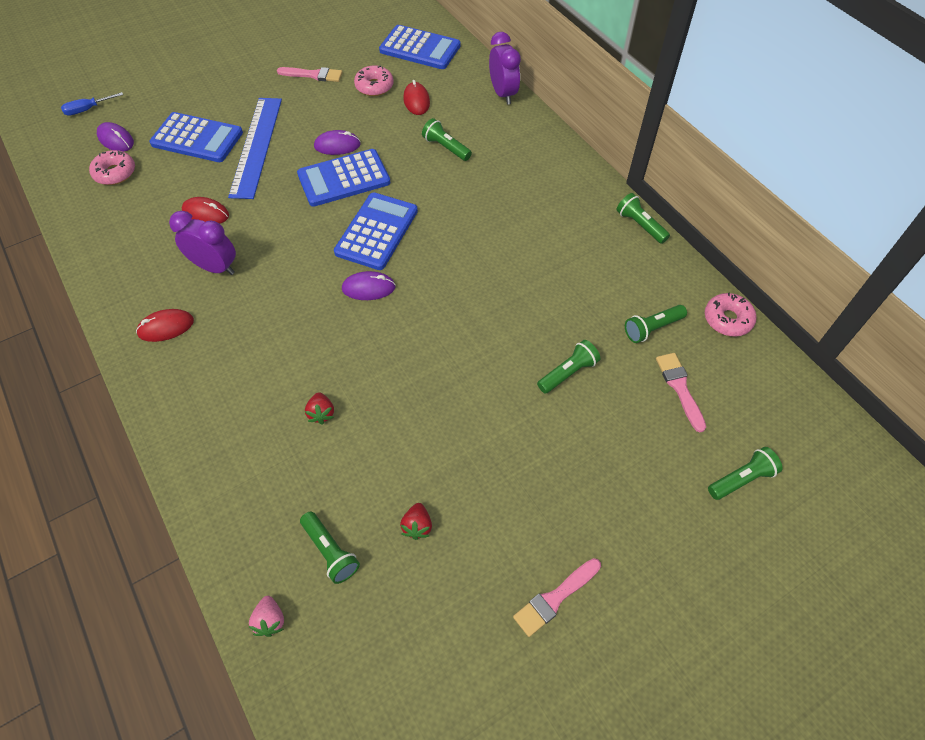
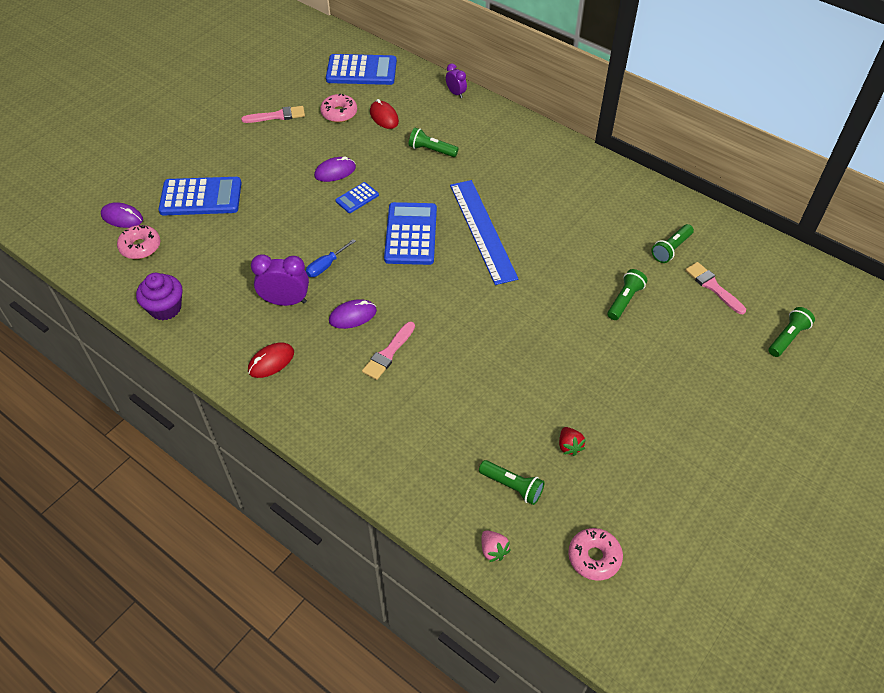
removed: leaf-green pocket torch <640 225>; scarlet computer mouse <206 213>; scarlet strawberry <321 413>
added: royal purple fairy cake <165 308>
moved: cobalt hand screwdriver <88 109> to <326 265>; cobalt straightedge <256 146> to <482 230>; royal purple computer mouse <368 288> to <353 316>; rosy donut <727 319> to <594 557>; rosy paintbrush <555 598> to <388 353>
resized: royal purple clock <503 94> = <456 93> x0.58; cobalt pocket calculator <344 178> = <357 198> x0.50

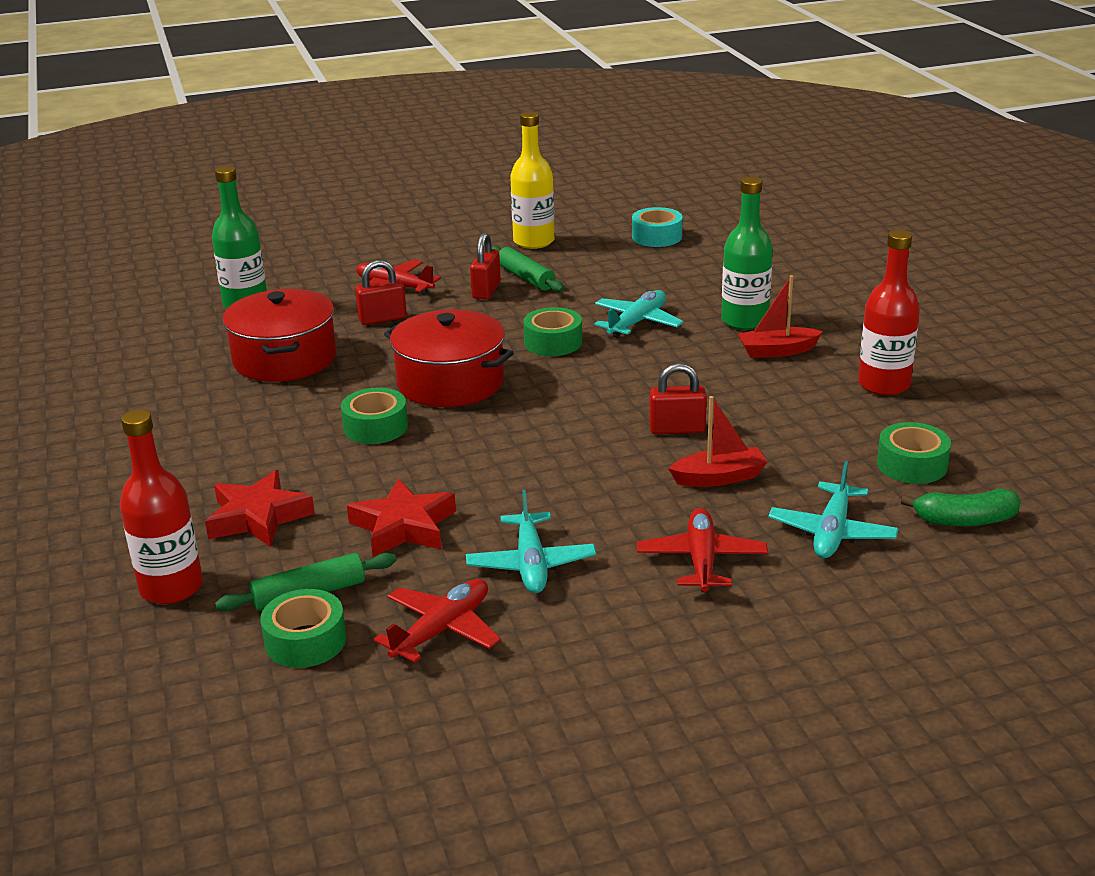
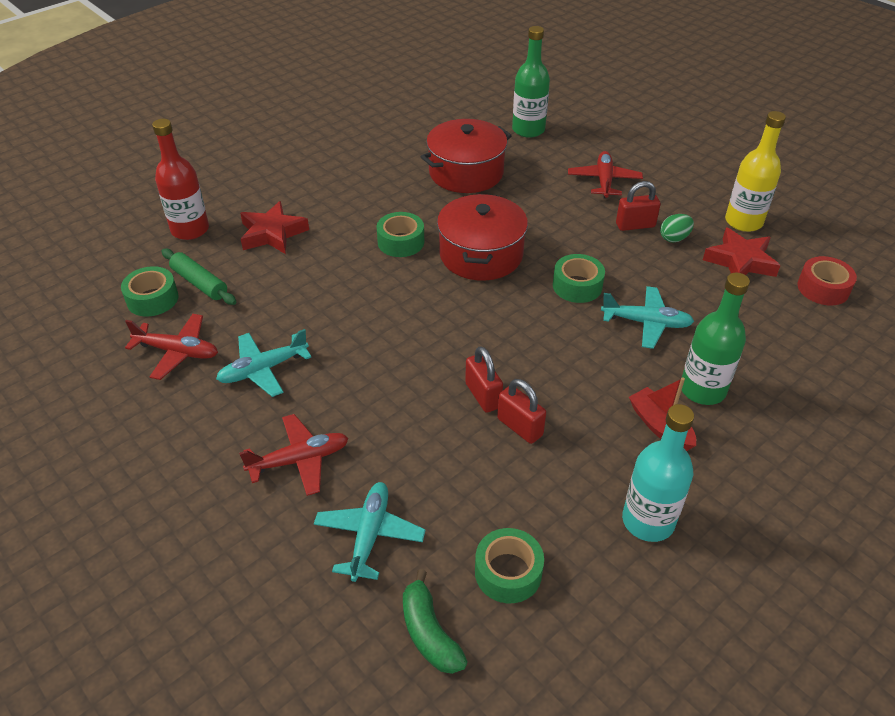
removed: scarlet toy boat <719 478>
moved: scarlet small lock <382 319> to <520 427>; scarlet star <404 527> to <740 261>
replaced: leaf-green pastry roller <526 278> to leaf-green egg shape <674 238>
recoloured: turquoise tape <656 237> to scarlet tape <823 288>; scarlet drink bottle <884 385> to turquoise drink bottle <648 521>
turned: turquoise plane <832 532> = <369 535> 105 degrees clockwise

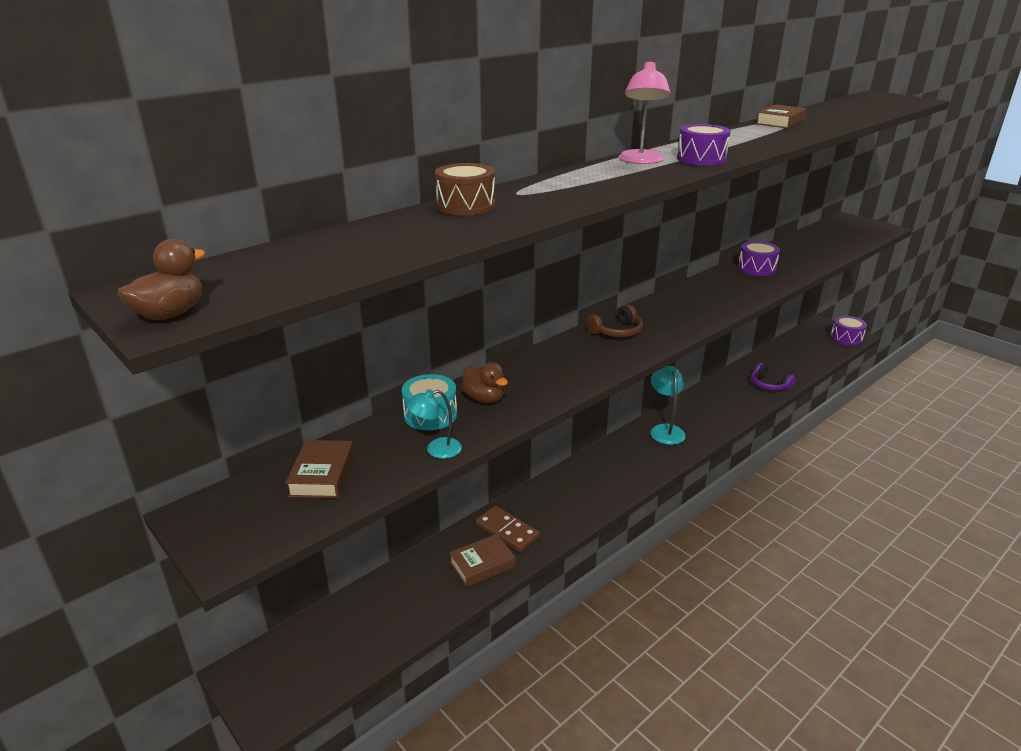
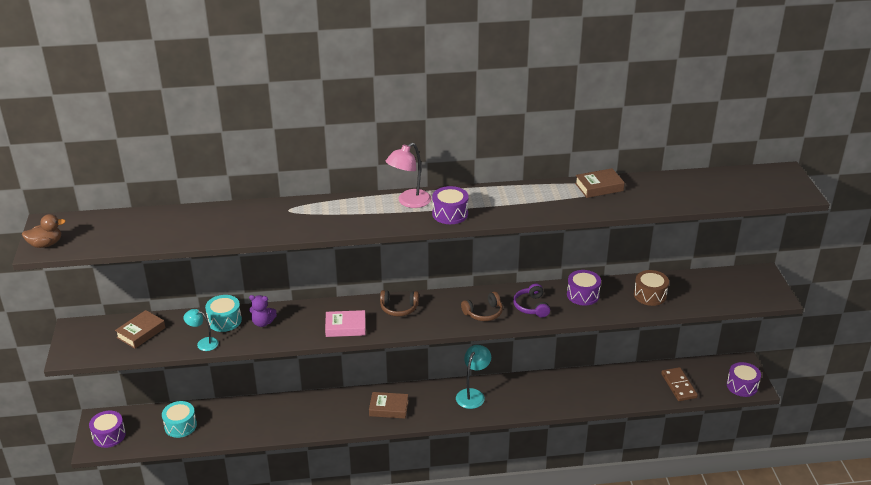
added: dark brown headset <483 313>; rosy book <345 327>; turquoise toy drum <180 426>; royal purple toy drum <109 435>
moved: dark brown toy drum <465 206> to <650 295>; royal purple headset <769 385> to <531 306>; dark brown domino <507 531> to <678 386>; dark brown book <482 564> to <388 408>
replaced: dark brown rubber duck <484 398> to royal purple stuffed bear <262 323>

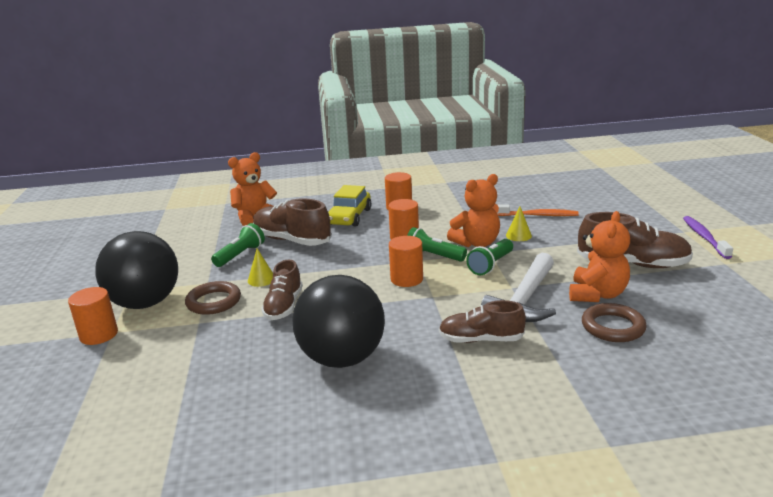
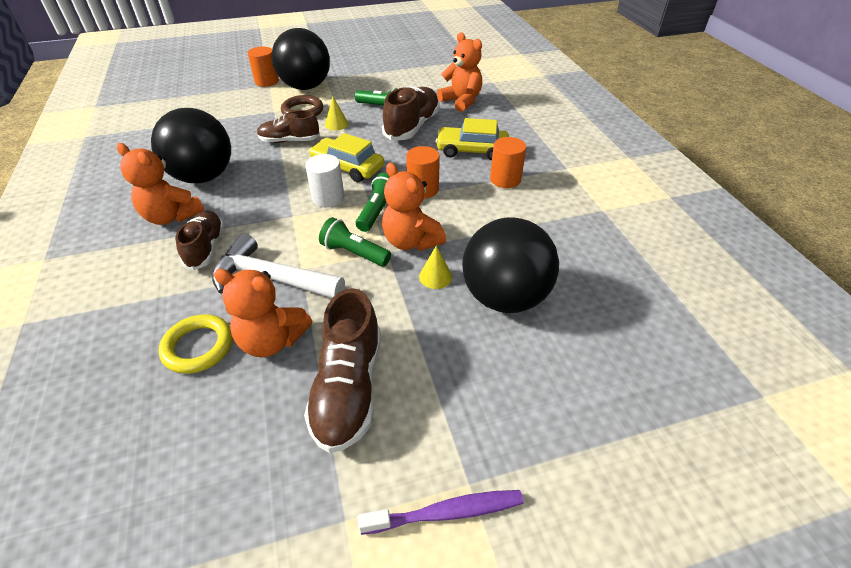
added: bright yellow car <347 167>; orange-coloured stuffed bear <171 216>
replaced: orange-coloured tooth brush <538 215> to black ball <504 297>
recoloured: orange-coloured solid cylinder <406 279> to white solid cylinder <328 198>; dark brown ring <613 327> to bright yellow ring <198 347>

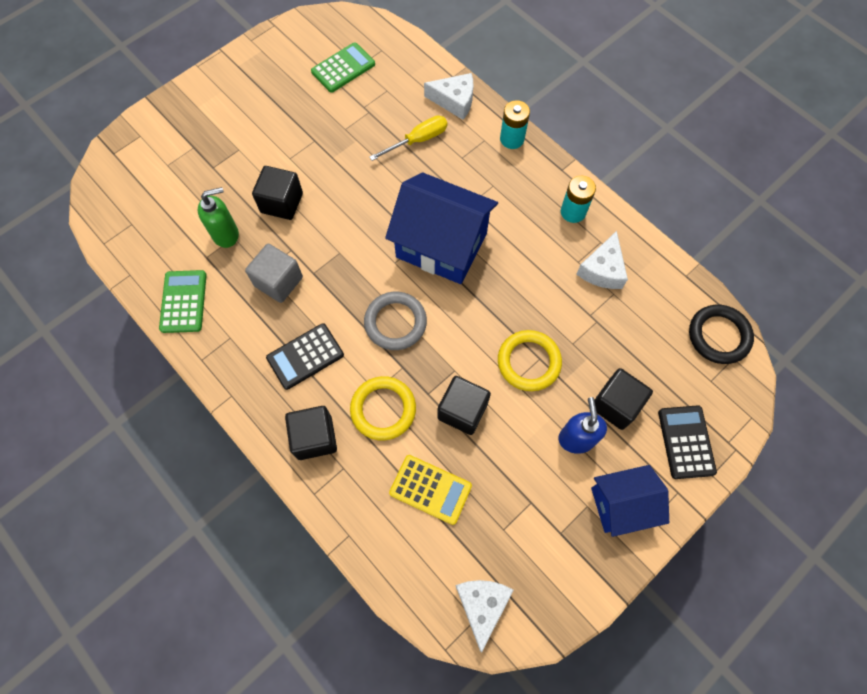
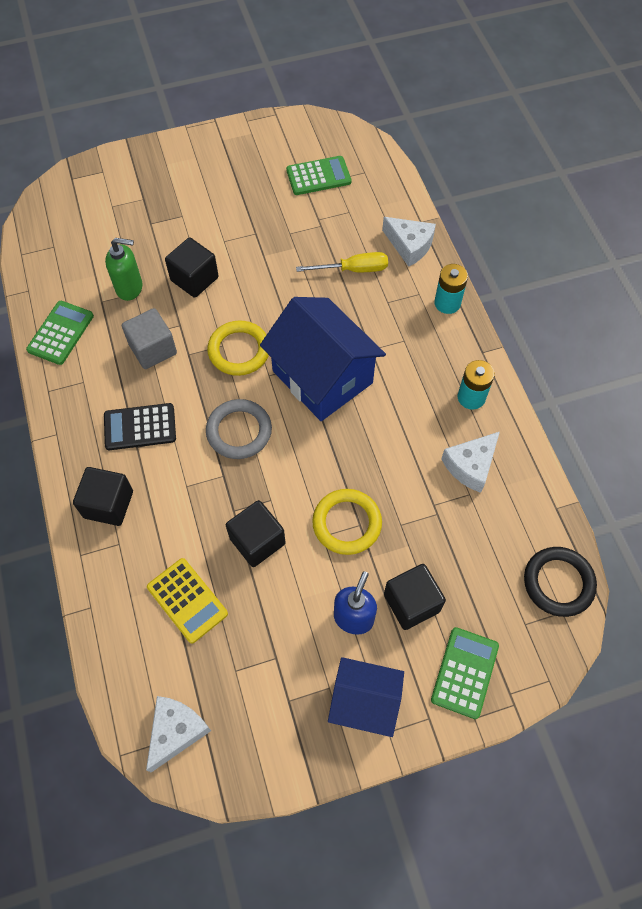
moved: bright yellow ring <383 409> to <239 350>
recoloured: black pocket calculator <686 442> to leaf-green pocket calculator <465 672>

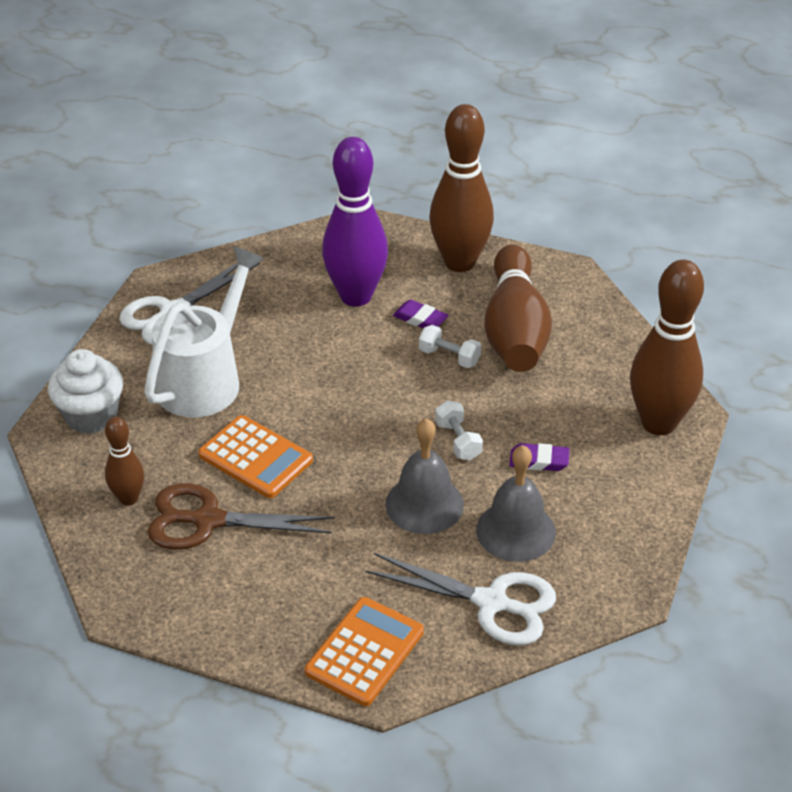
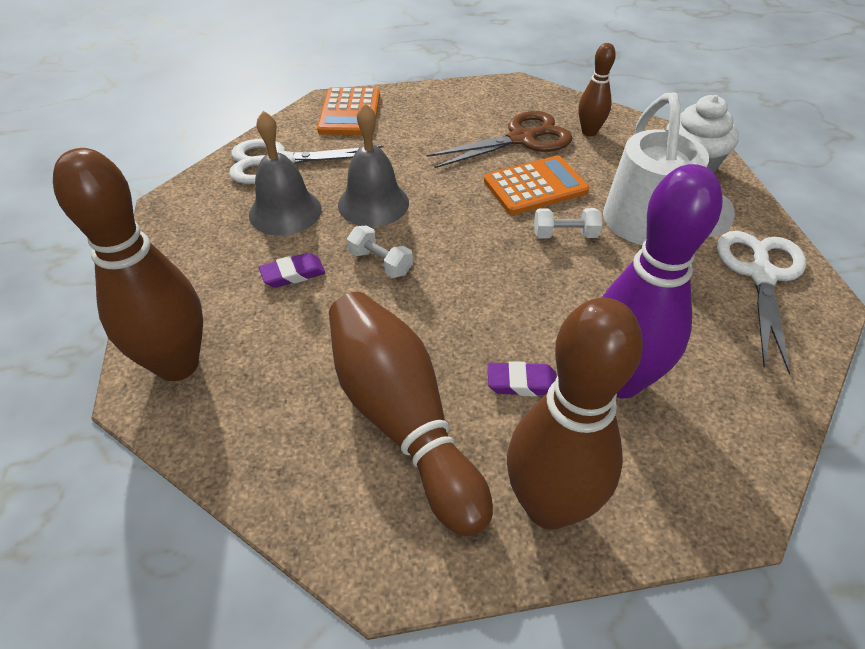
moved: white dumbbell <449 357> to <565 235>
turned: orange-coloured pocket calculator <255 457> = <535 186> 150 degrees clockwise

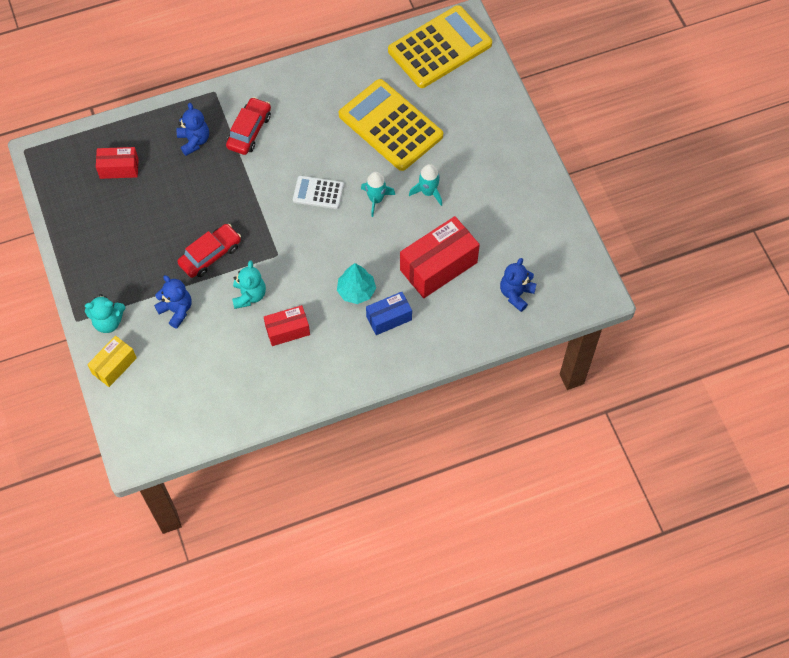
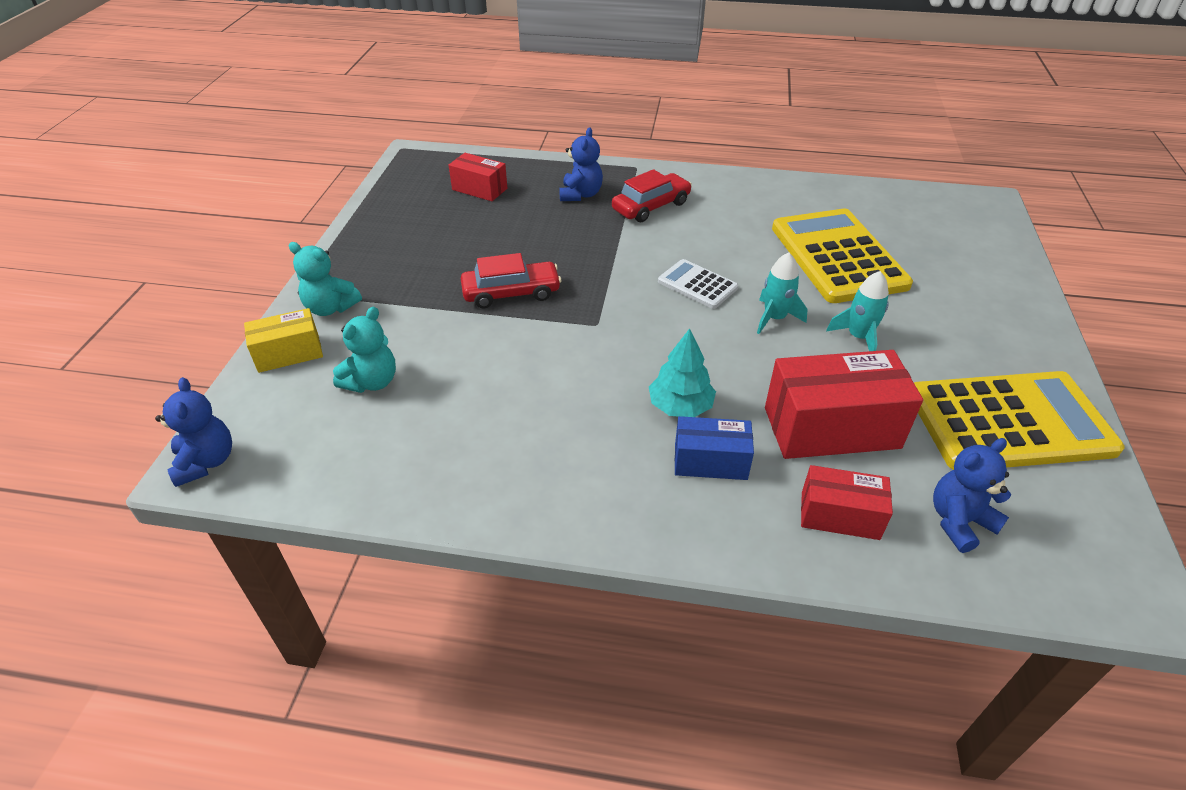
moved: bright yellow pocket calculator <439 47> to <1009 421>; turquoise stuffed bear <249 295> to <372 382>; cobalt stuffed bear <176 310> to <206 462>; scarlet box <287 330> to <839 515>

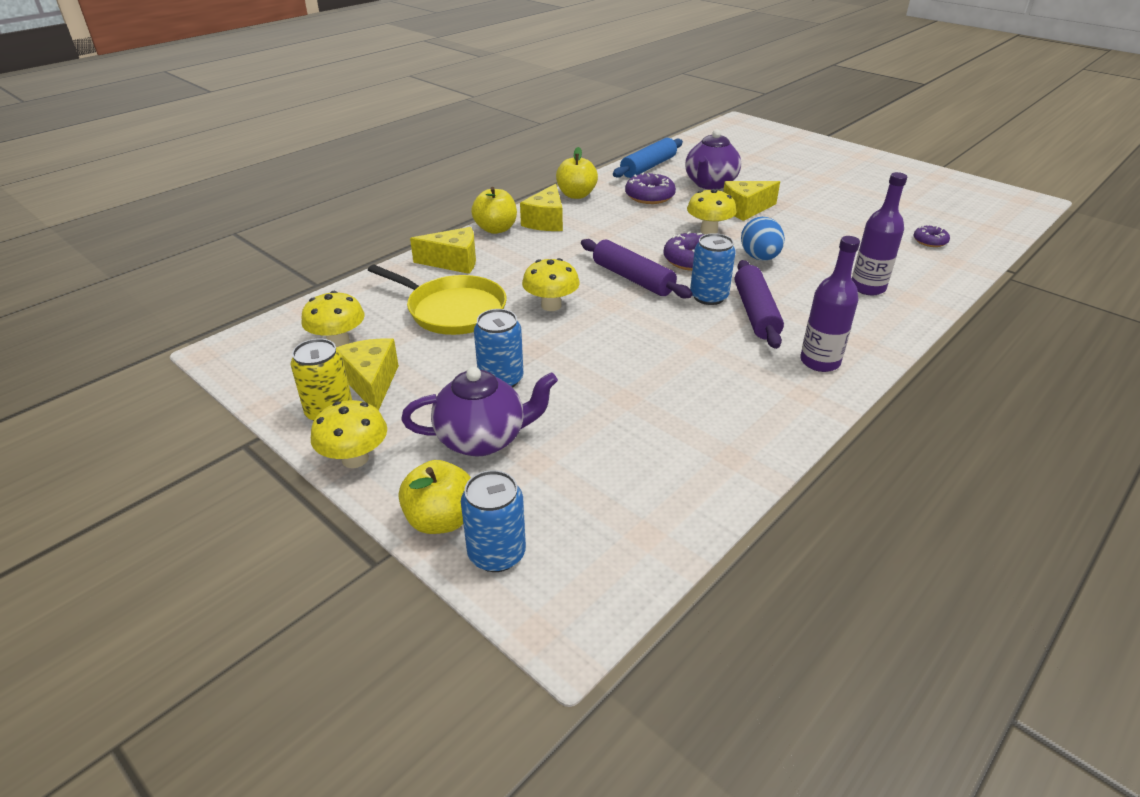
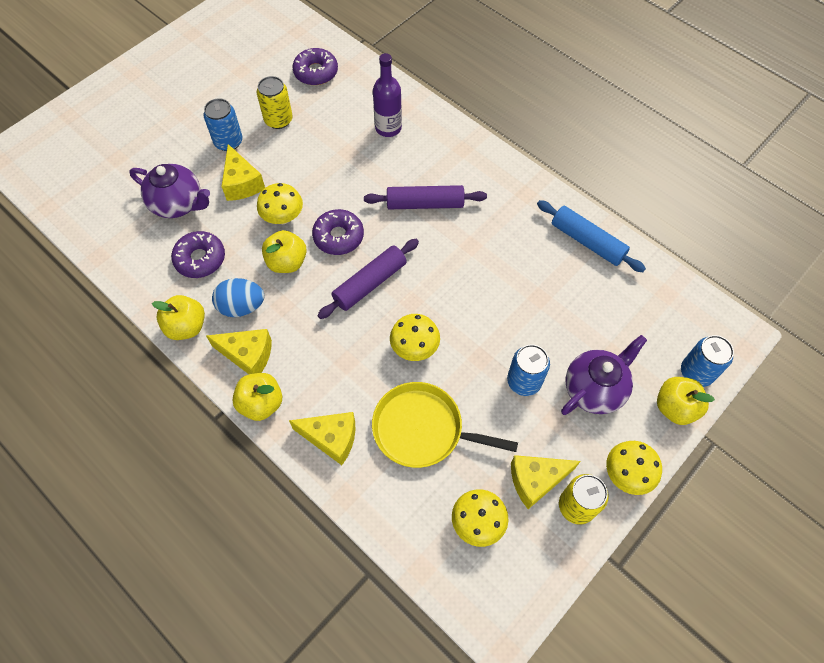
removed: royal purple drink bottle <820 362>
added: bright yellow can <278 120>; bright yellow toy apple <287 262>
moved: cobalt pastry roller <648 167> to <587 241>; cobalt egg shape <759 258> to <242 306>; cobalt can <708 297> to <228 142>
turned: bright yellow cheese <453 262> = <331 438> 105 degrees clockwise; bright yellow skillet <452 310> = <423 429> 105 degrees counterclockwise; royal purple china teapot <482 439> = <594 389> 60 degrees clockwise
resized: royal purple donut <930 241> = <316 72> x1.65

